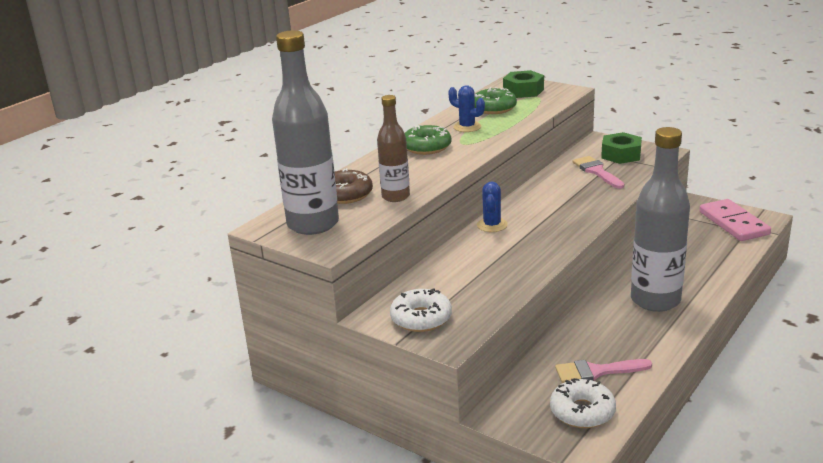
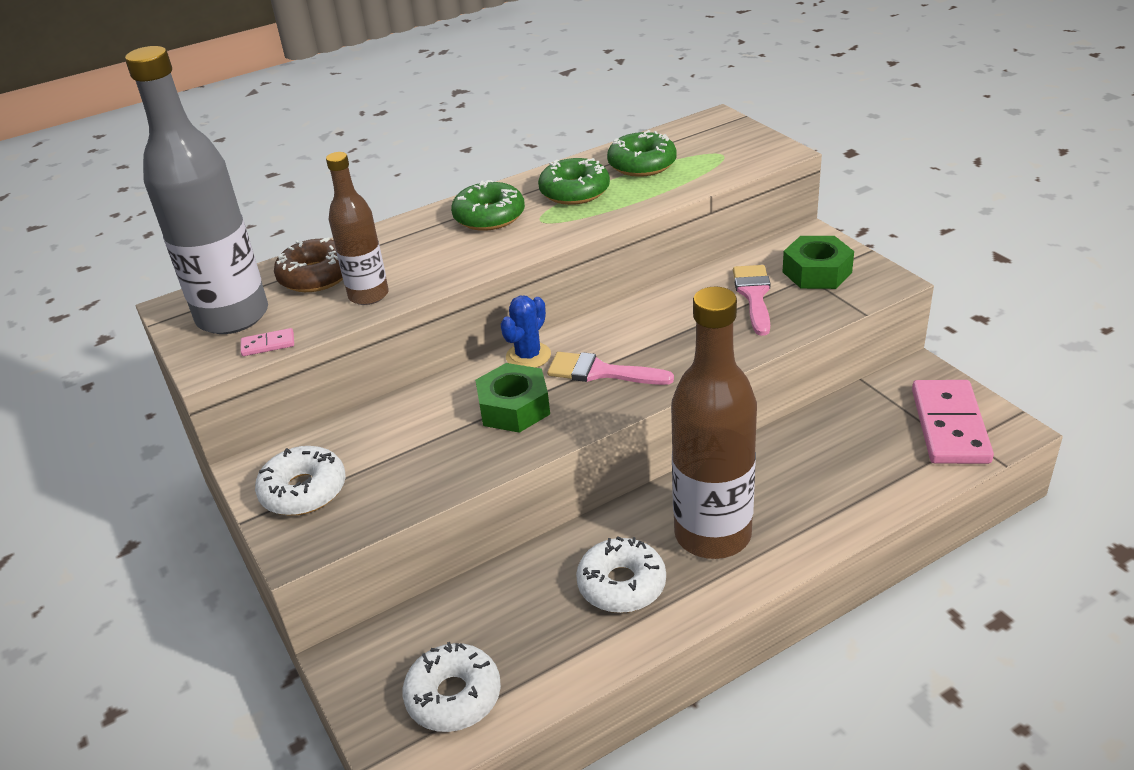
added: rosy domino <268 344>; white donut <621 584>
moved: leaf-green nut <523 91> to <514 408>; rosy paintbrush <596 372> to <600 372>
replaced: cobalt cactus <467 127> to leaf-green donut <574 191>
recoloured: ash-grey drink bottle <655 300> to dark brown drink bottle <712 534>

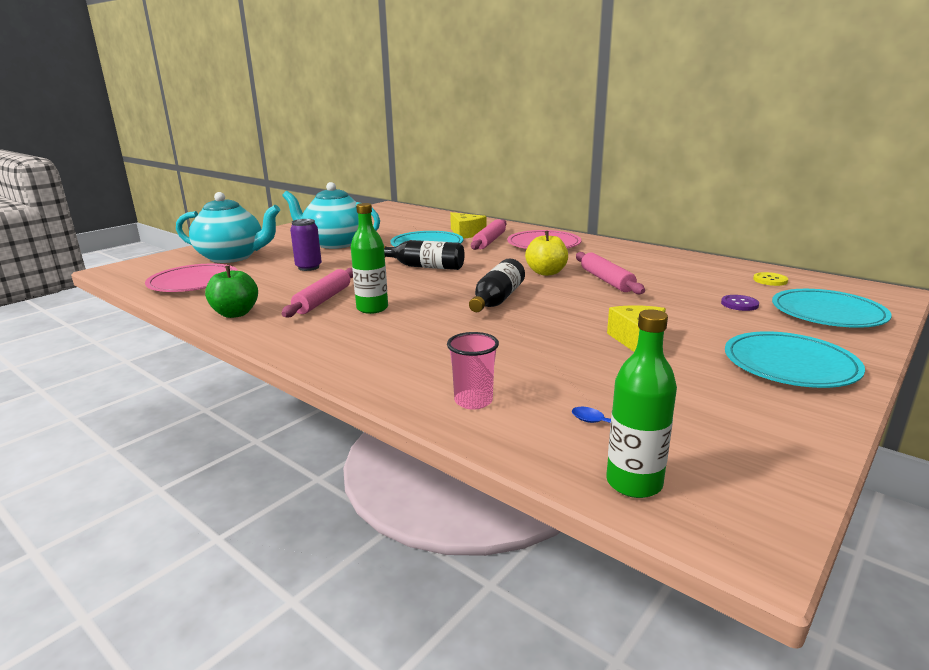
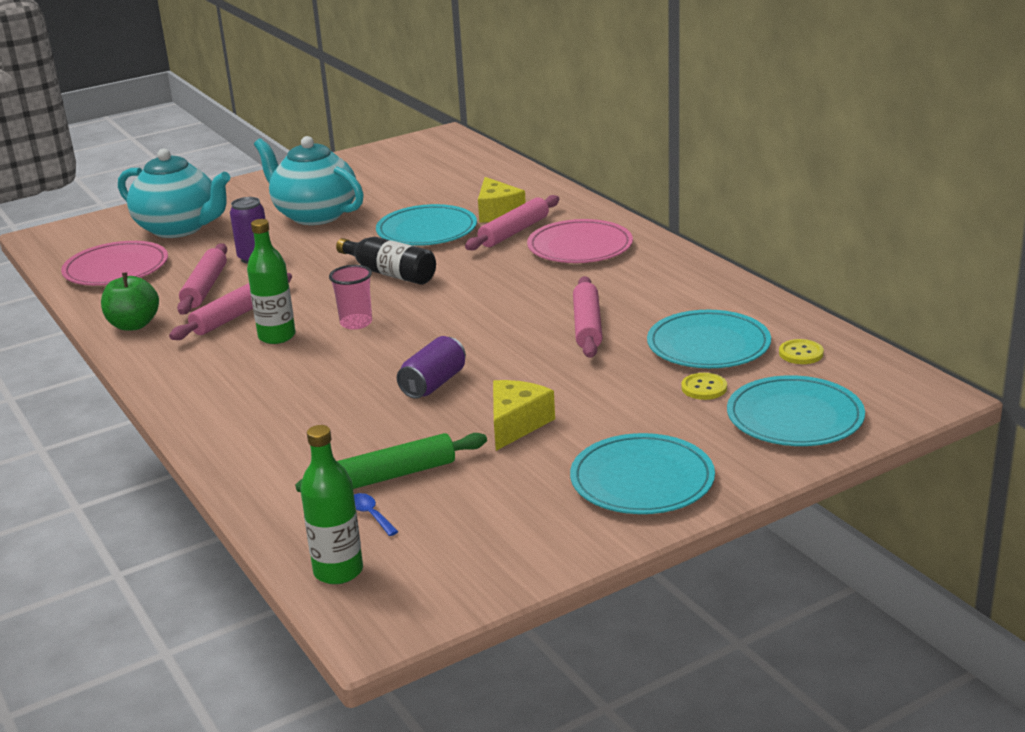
removed: bright yellow toy apple <546 272>; black drink bottle <497 300>
added: rosy pastry roller <205 288>; turquoise flat dish <708 345>; royal purple can <433 384>; leaf-green pastry roller <394 475>
moved: rosy tumbler <473 401> to <356 323>
recoloured: royal purple sewing button <739 304> to bright yellow sewing button <704 388>

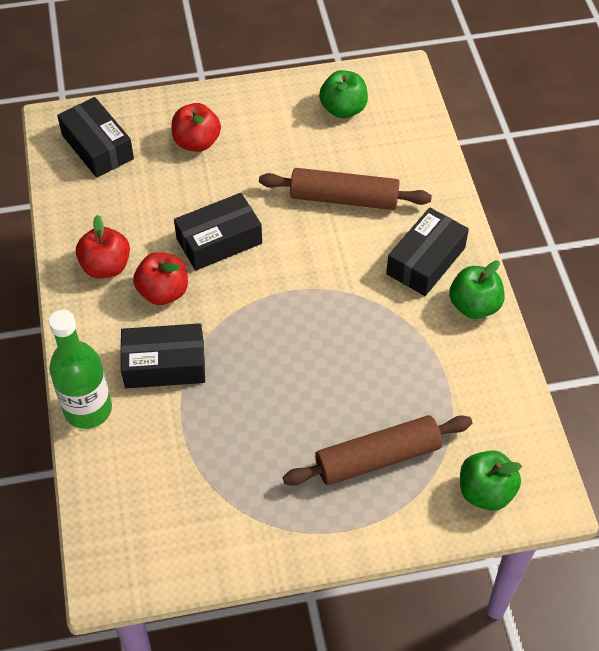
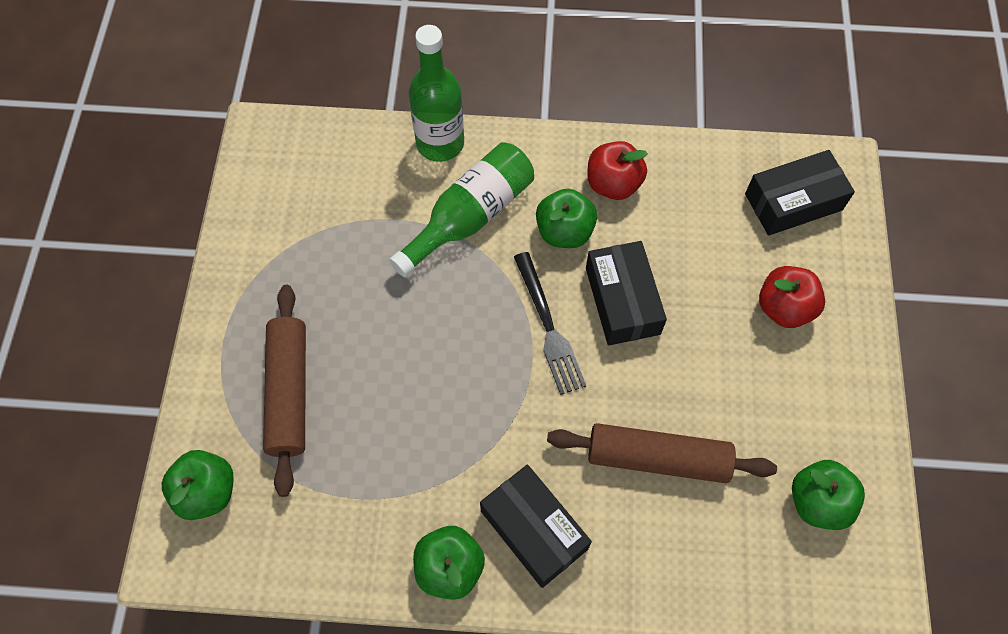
added: black dinner fork <548 327>
replaced: black box <164 365> to leaf-green drink bottle <470 216>
recoloured: scarlet toy apple <163 292> to leaf-green toy apple <564 232>
turned: dark brown pastry roller <344 198> = <657 458> 75 degrees clockwise

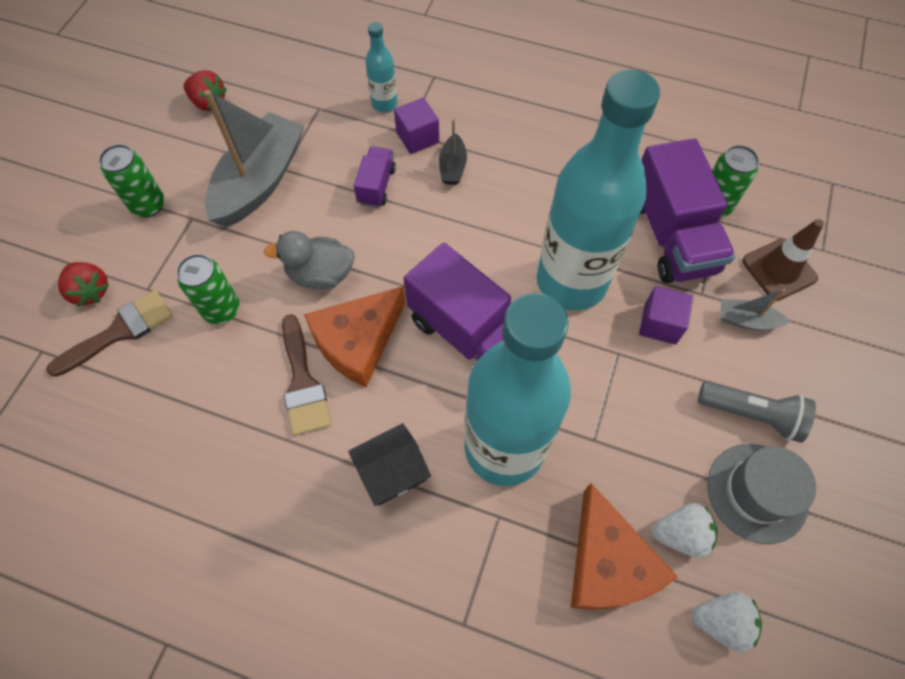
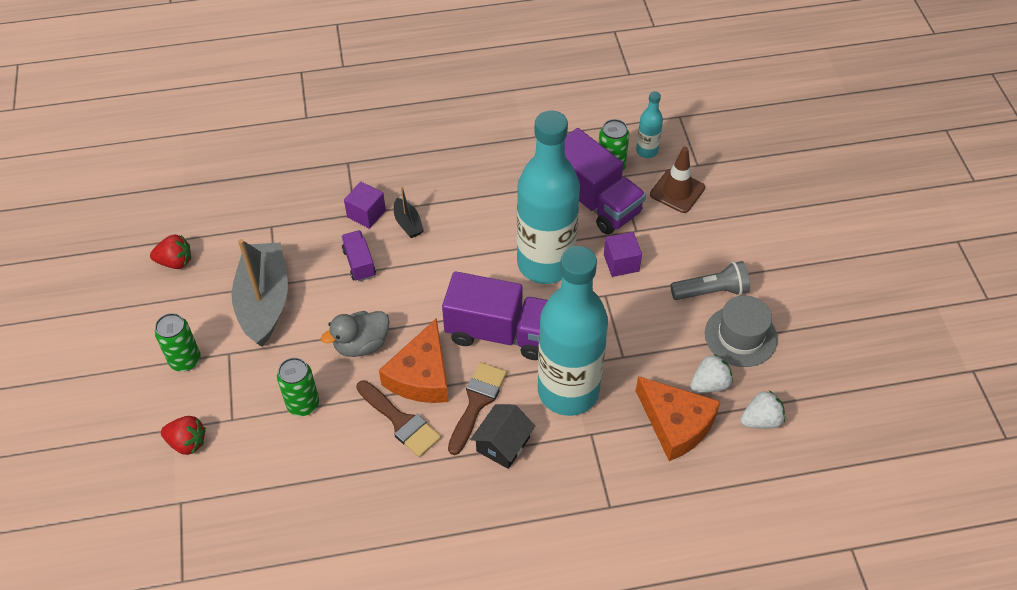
removed: ash-grey toy boat <746 320>
moved: turquoise drink bottle <384 104> to <647 151>; dark brown paintbrush <120 331> to <477 402>

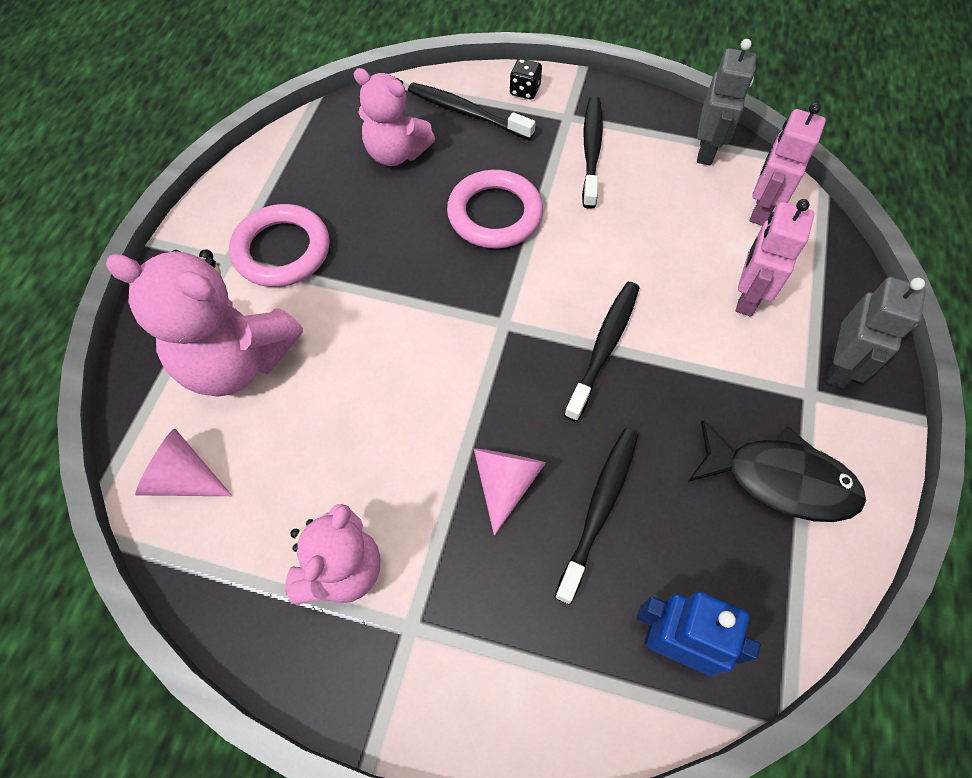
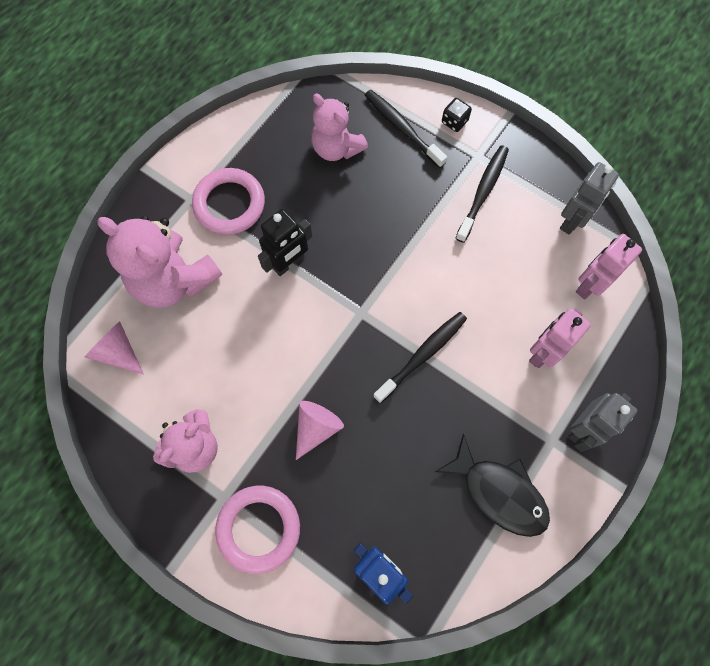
removed: black tooth brush <599 509>
added: black robot figure <289 263>
moved: rosy ring <495 214> to <259 528>

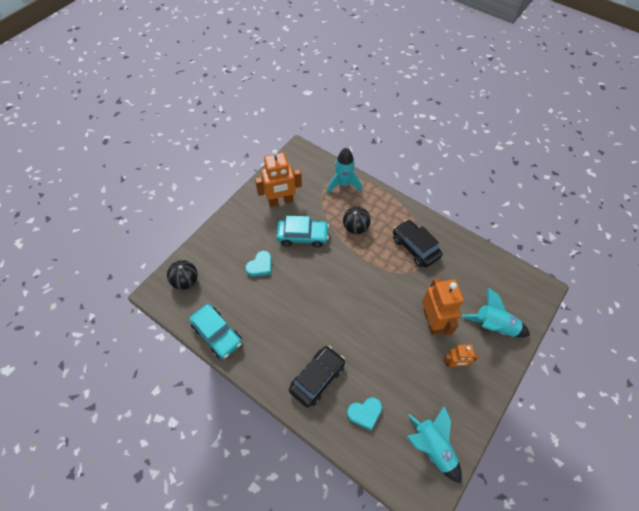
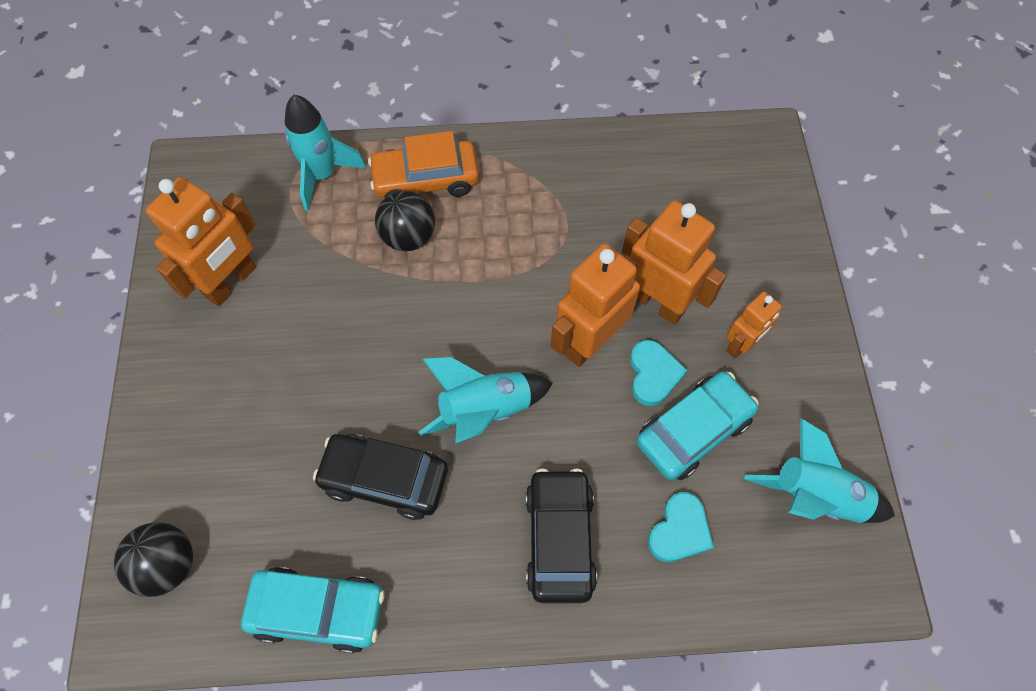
added: orange-coloured car <425 180>; orange-coloured robot figure <589 342>
moved: turquoise car <303 236> to <693 431>; black car <415 247> to <385 479>; turquoise heart shape <260 266> to <653 375>; turquoise toy rocket <493 326> to <485 411>

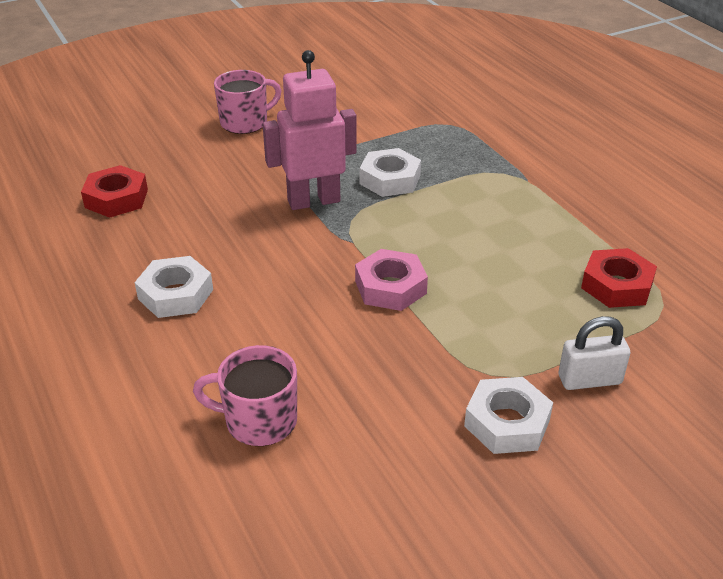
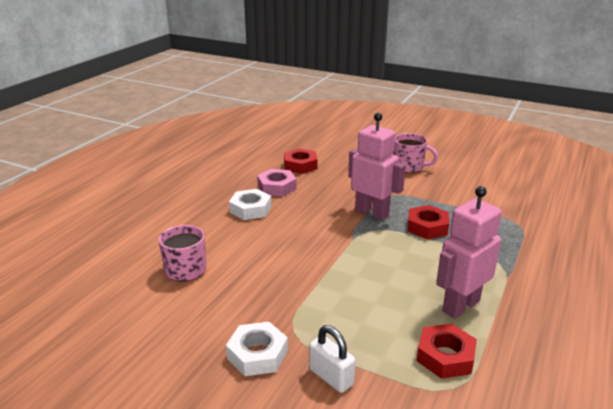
added: rosy robot figure <460 306>
moved: rosy nut <390 287> to <277 187>
recoloured: white nut <390 179> to scarlet nut <427 227>

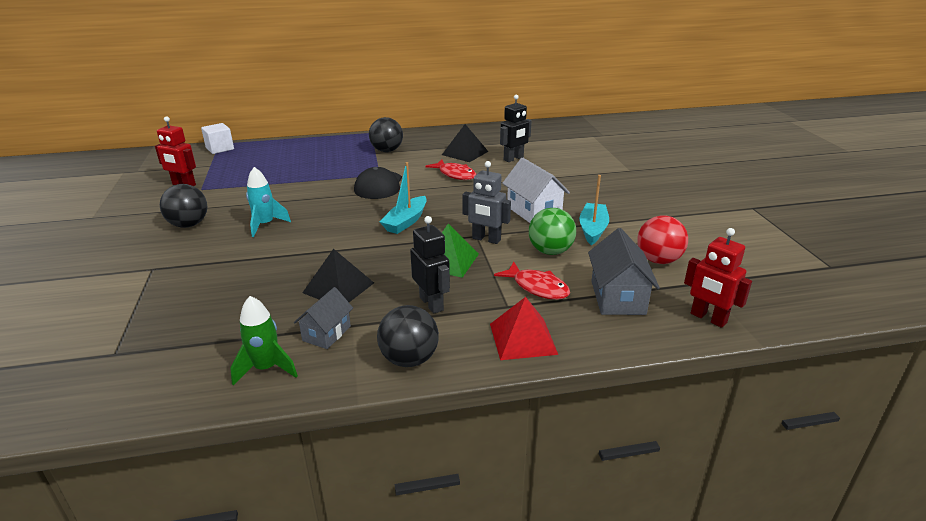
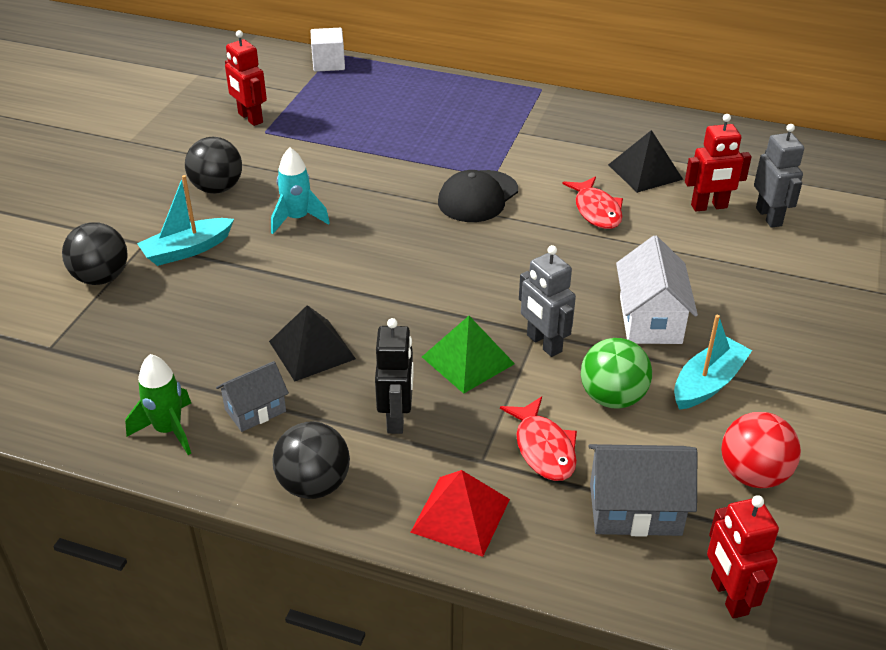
added: ash-grey robot figure <769 217>
moved: black ball <387 150> to <101 277>; turquoise toy boat <406 222> to <187 250>
recoloured: black robot figure <513 159> to scarlet robot figure <709 207>
turned: ash-grey cottage <617 297> = <635 509> 60 degrees clockwise

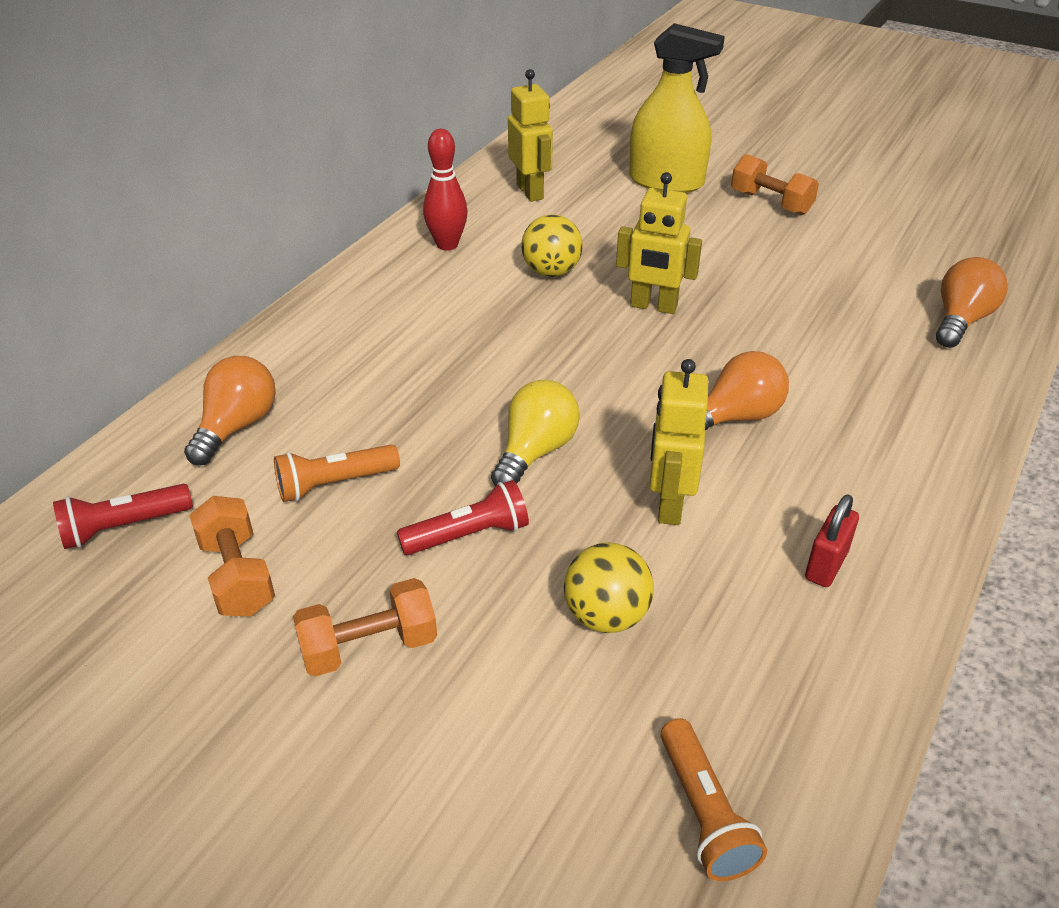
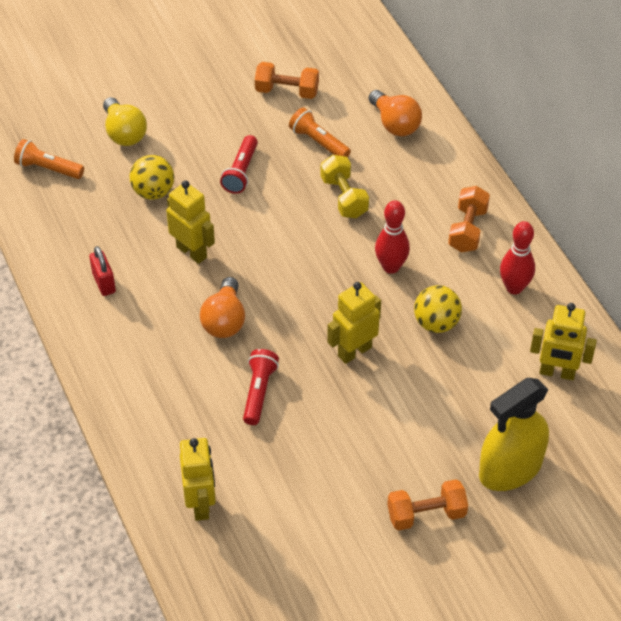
added: bright yellow dumbbell <344 197>; scarlet bowling pin <391 267>
moved: bright yellow lightbulb <535 451> to <124 133>; scarlet pocket torch <123 527> to <259 392>; orange-coloured dumbbell <369 646> to <467 229>
replaced: orange-coloured lightbulb <961 320> to bright yellow robot figure <201 504>
turned: orange-coloured pocket torch <334 484> = <318 142> 60 degrees counterclockwise

